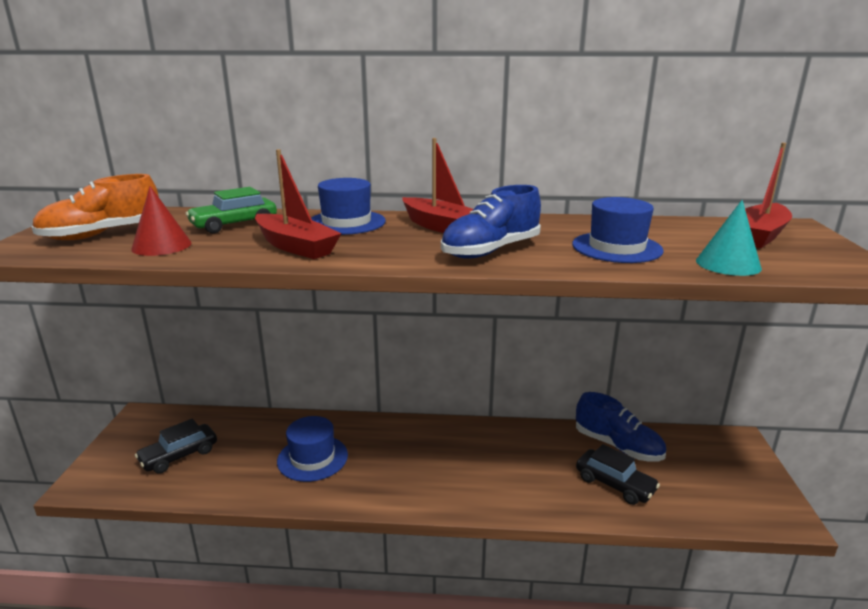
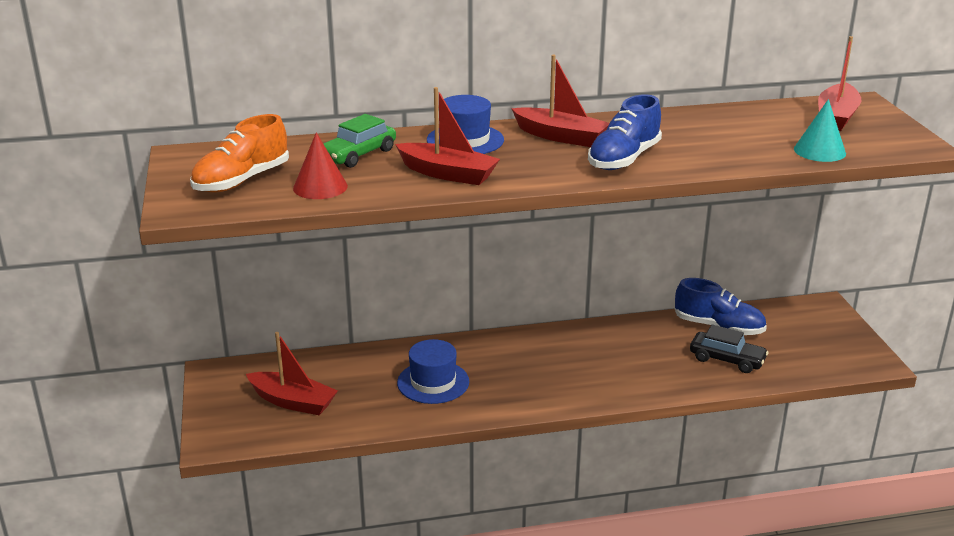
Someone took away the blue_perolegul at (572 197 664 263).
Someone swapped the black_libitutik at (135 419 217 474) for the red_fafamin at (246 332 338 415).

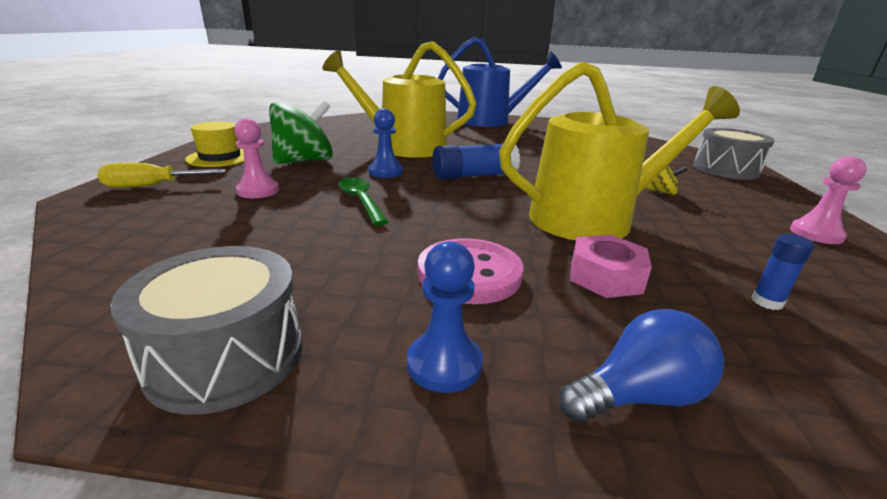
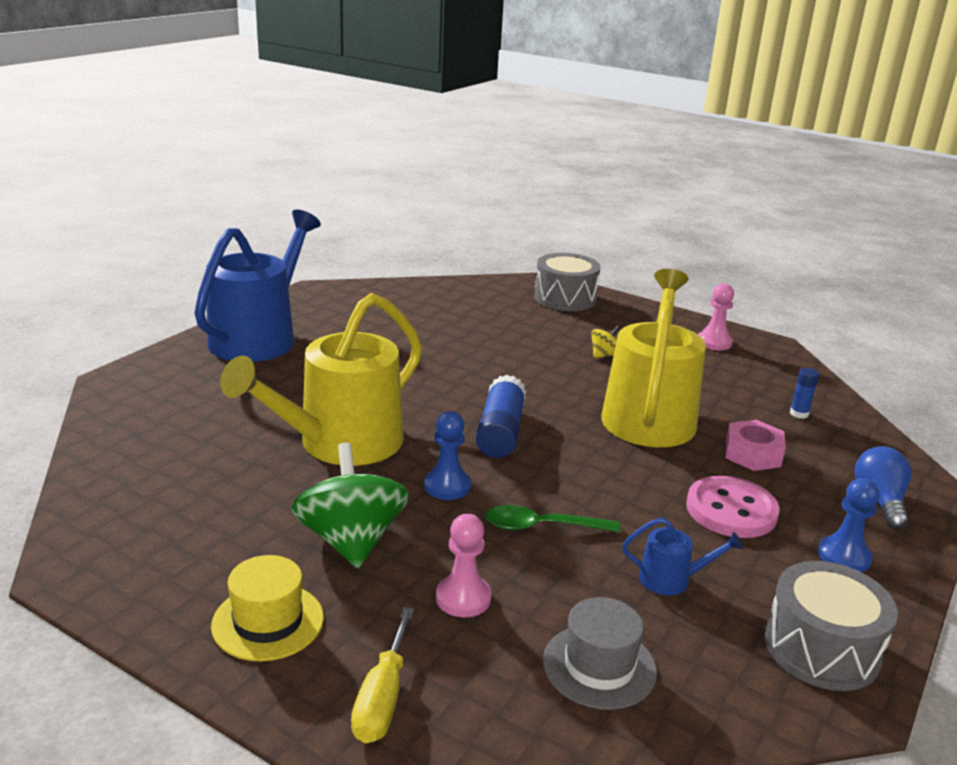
Someone put down the grey_perolegul at (543 597 657 710).
Someone put down the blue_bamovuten at (622 517 743 595).

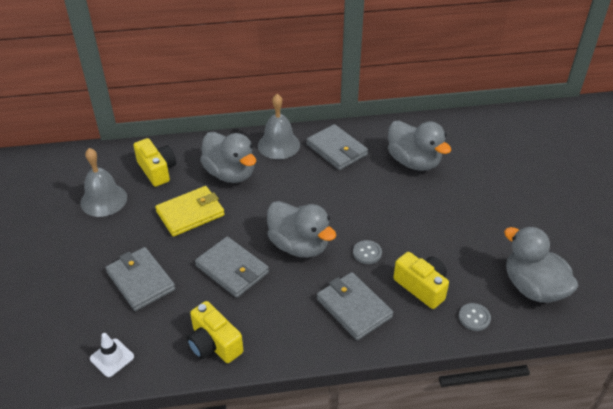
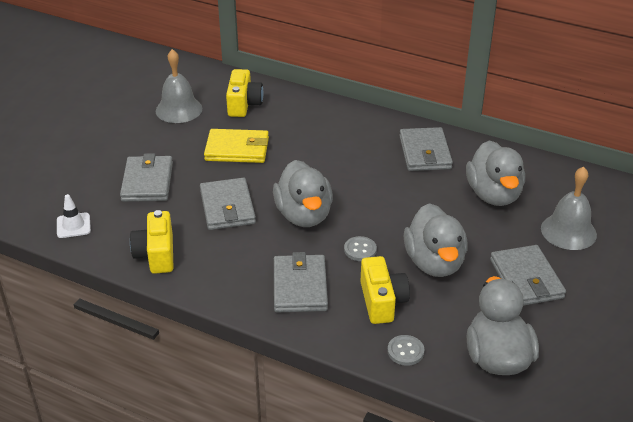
Someone put down the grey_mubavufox at (490 245 566 306).
Someone carried the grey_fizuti from (200 132 256 183) to (404 203 468 277).
Someone carried the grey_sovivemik from (258 94 300 159) to (541 166 597 250).

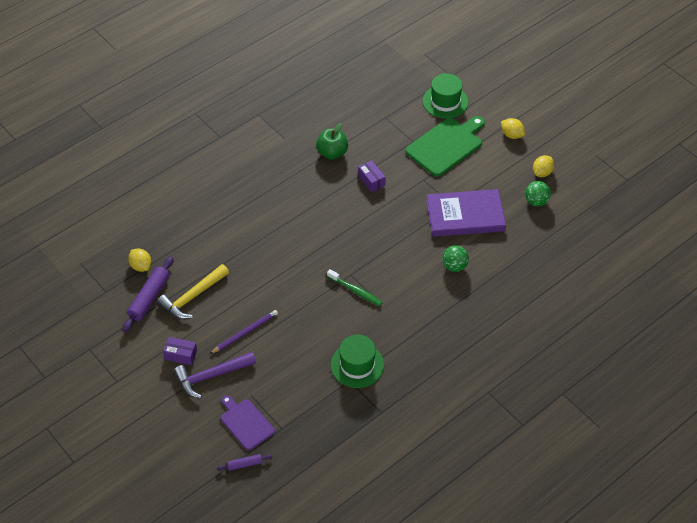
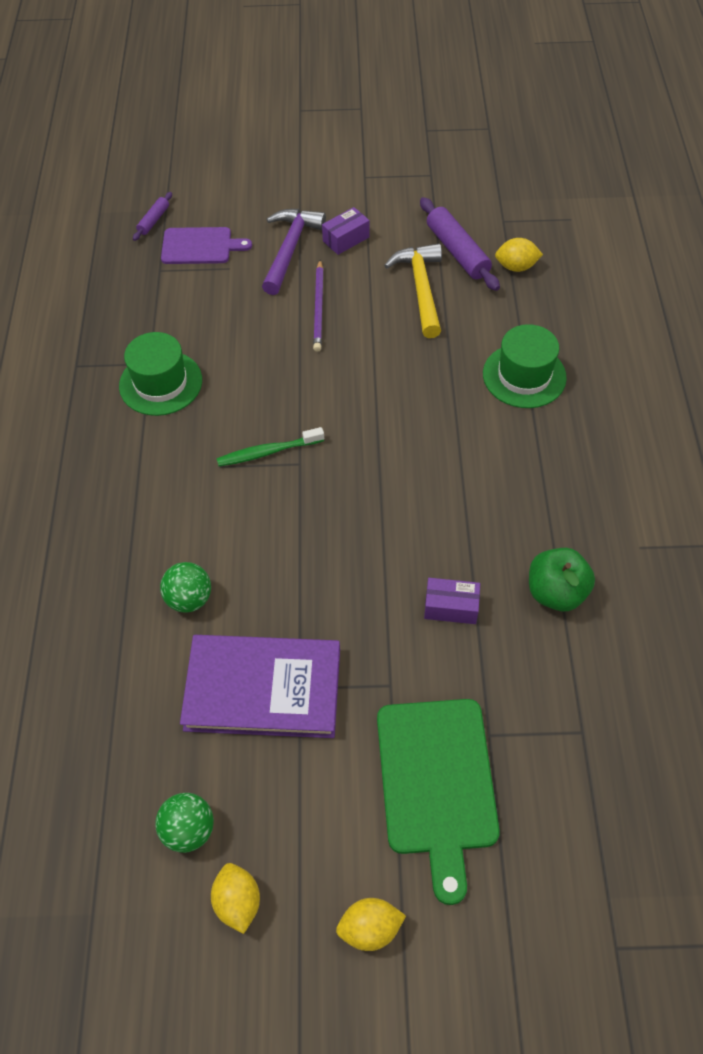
Someone carried the green_perolegul from (423 74 469 119) to (483 324 567 408).
Someone rotated the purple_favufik at (426 189 506 237) by 60 degrees clockwise.

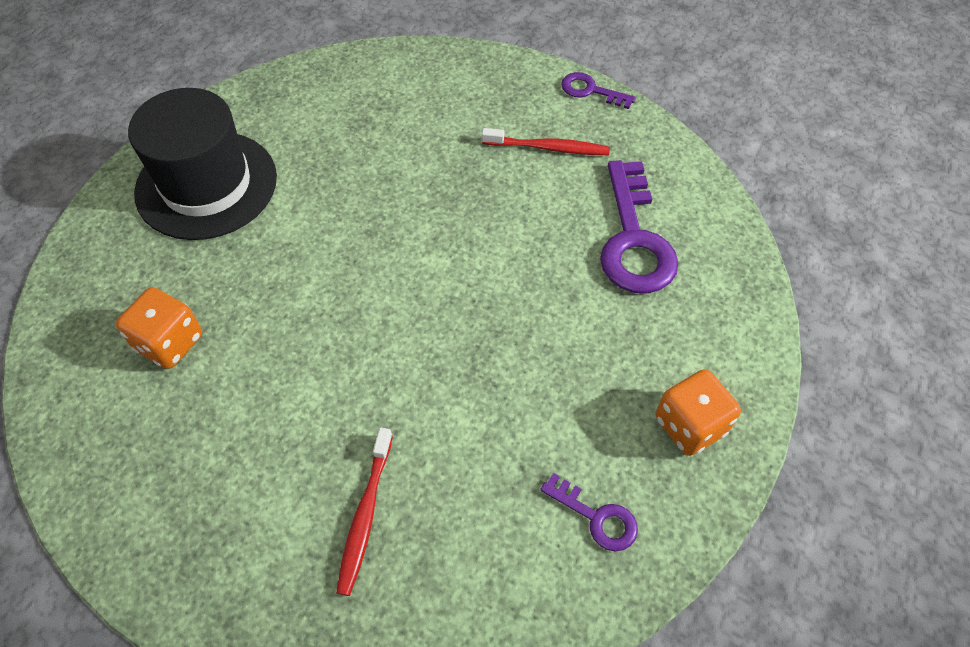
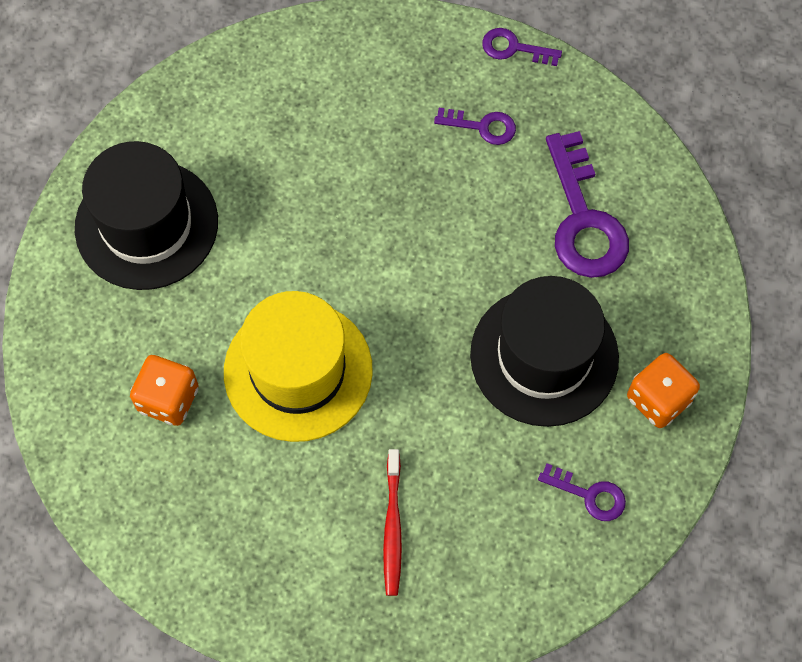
Someone put down the yellow_perolegul at (224 291 373 442).
Someone put down the black_perolegul at (470 276 619 427).
Someone swapped the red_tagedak at (482 128 610 155) for the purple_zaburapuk at (434 108 516 145).

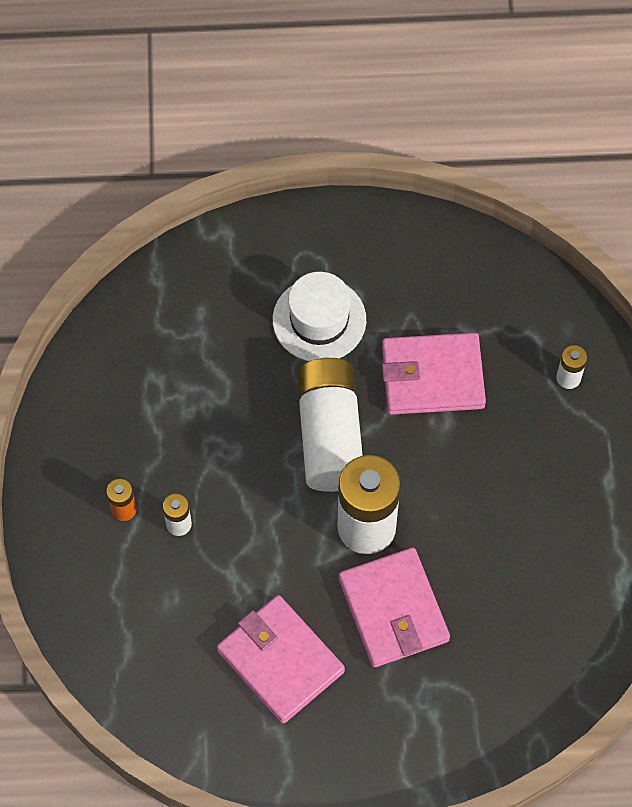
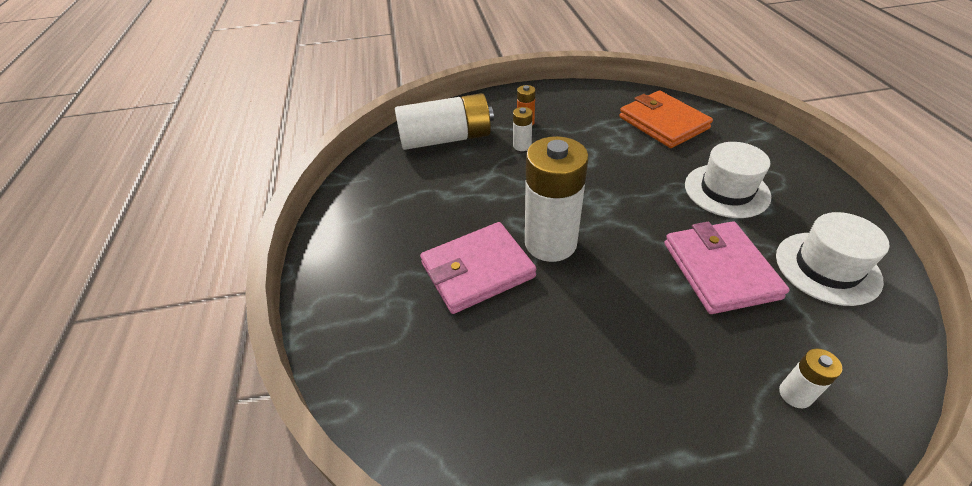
Someone took away the pink_mubavufox at (217 595 345 724).
Someone put down the orange_mubavufox at (619 90 713 148).
Someone put down the white_perolegul at (776 212 889 306).
Someone carried the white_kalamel from (297 357 363 492) to (395 93 494 150).

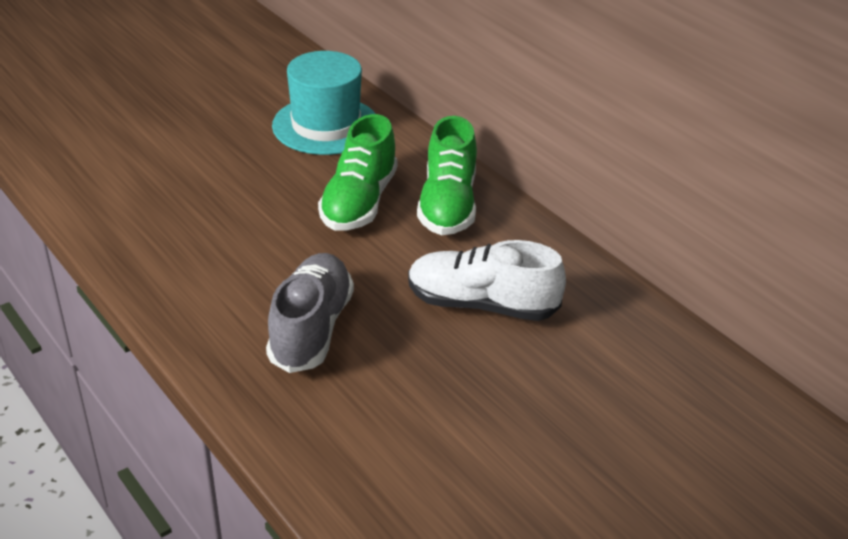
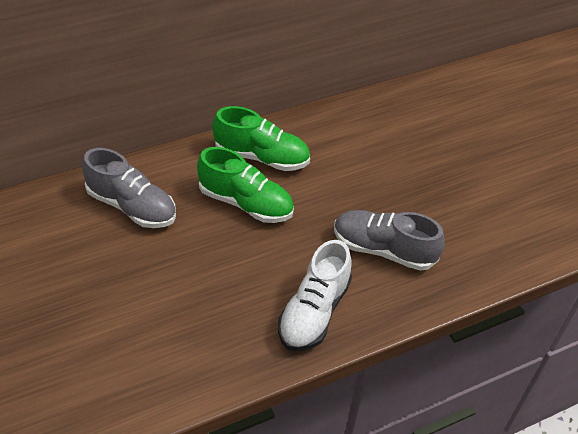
Someone carried the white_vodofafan from (408 240 566 321) to (278 240 352 351).
Someone swapped the turquoise_perolegul at (272 51 375 155) for the grey_vodofafan at (82 148 176 228).

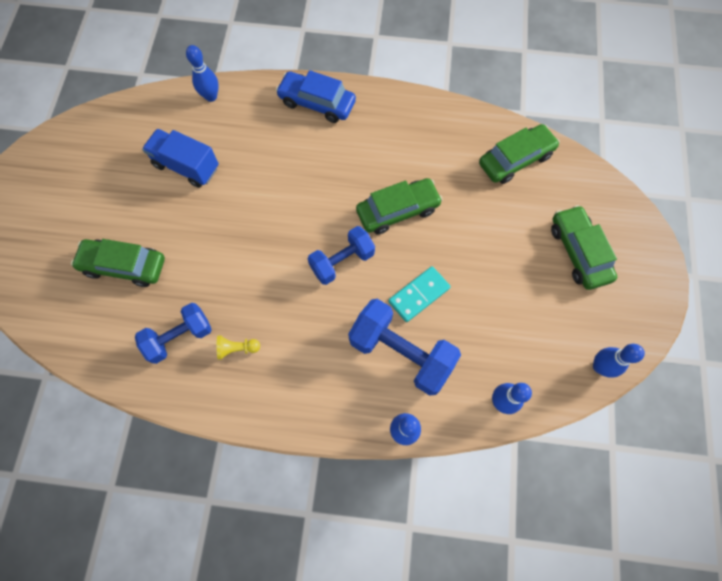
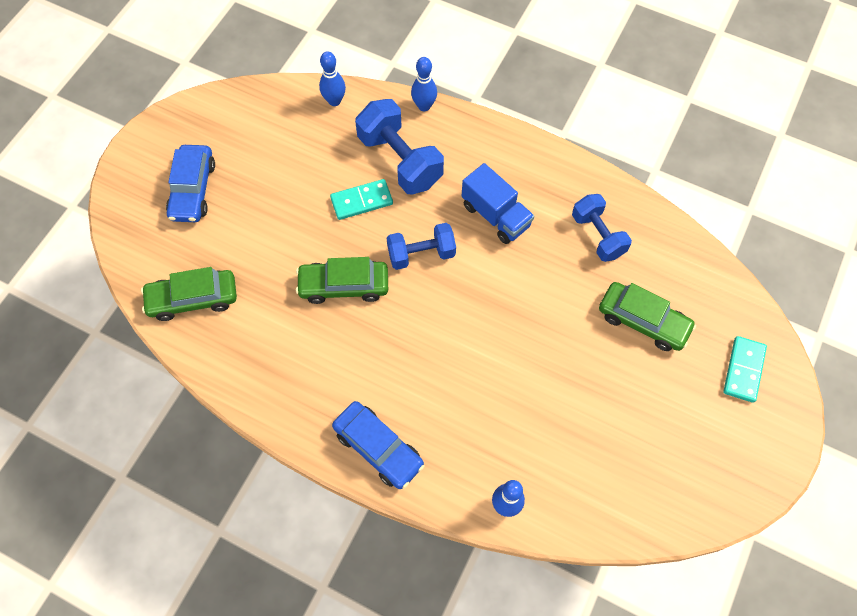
Someone took away the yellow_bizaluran at (217 335 260 360).
Someone took away the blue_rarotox at (593 344 645 378).
Someone put down the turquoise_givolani at (723 336 767 403).
Someone carried the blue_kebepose from (142 129 219 188) to (462 163 534 244).
Someone repainted the green_libitutik at (551 205 617 290), which became the blue_libitutik at (166 145 215 222).
Someone rotated the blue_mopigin at (135 303 212 364) by 75 degrees clockwise.

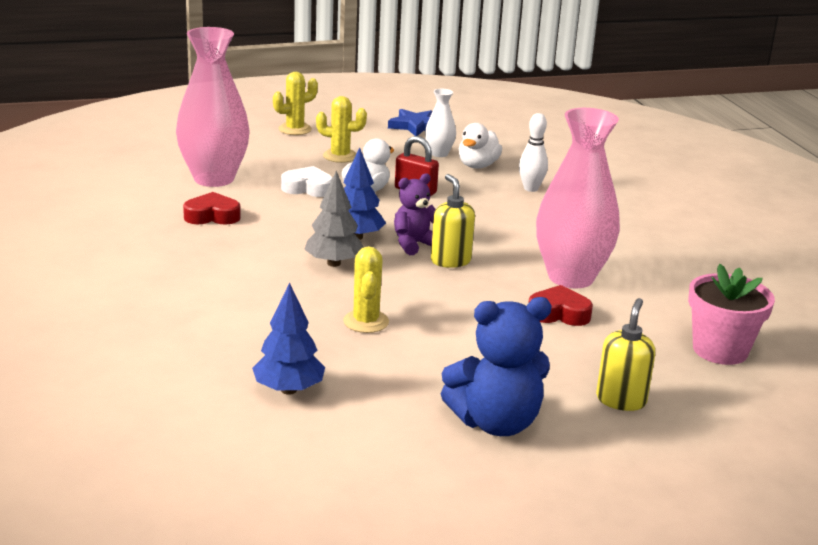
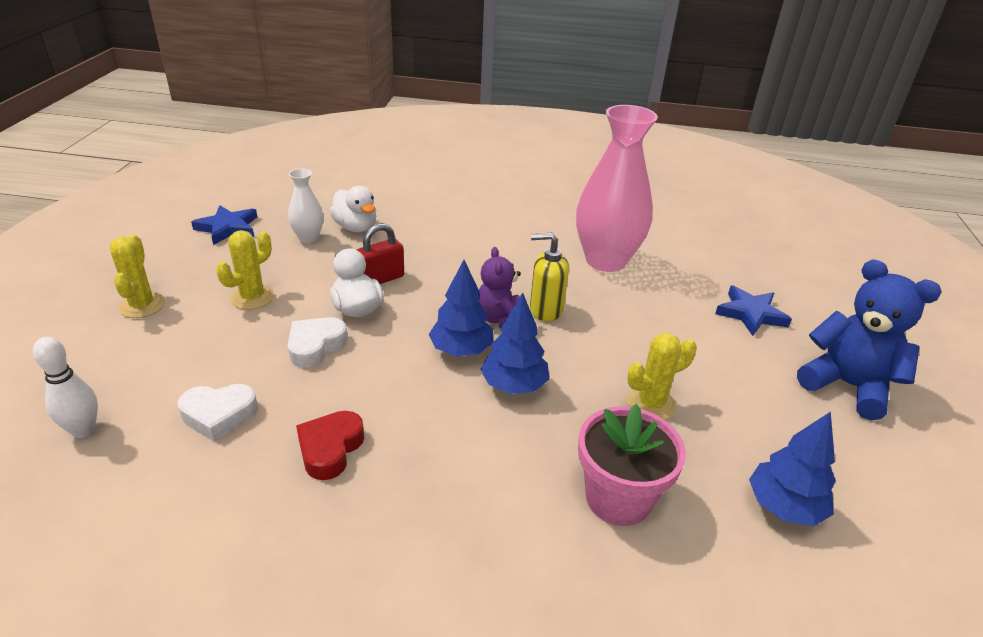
Someone took away the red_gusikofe at (528 285 593 326).
Someone took away the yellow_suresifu at (596 298 655 411).
Someone put down the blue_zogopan at (715 285 792 336).
Someone carried the white_rarotox from (519 113 548 192) to (33 337 98 438).
Someone carried the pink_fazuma from (688 264 775 365) to (578 404 686 526).
Someone swapped the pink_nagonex at (176 27 250 187) for the white_gusikofe at (178 384 258 442).
Someone repainted the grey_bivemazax at (304 171 364 267), which became the blue_bivemazax at (481 293 549 394).
Someone rotated the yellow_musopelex at (343 246 389 333) by 45 degrees counterclockwise.
Someone rotated the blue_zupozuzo at (441 297 552 436) by 60 degrees counterclockwise.

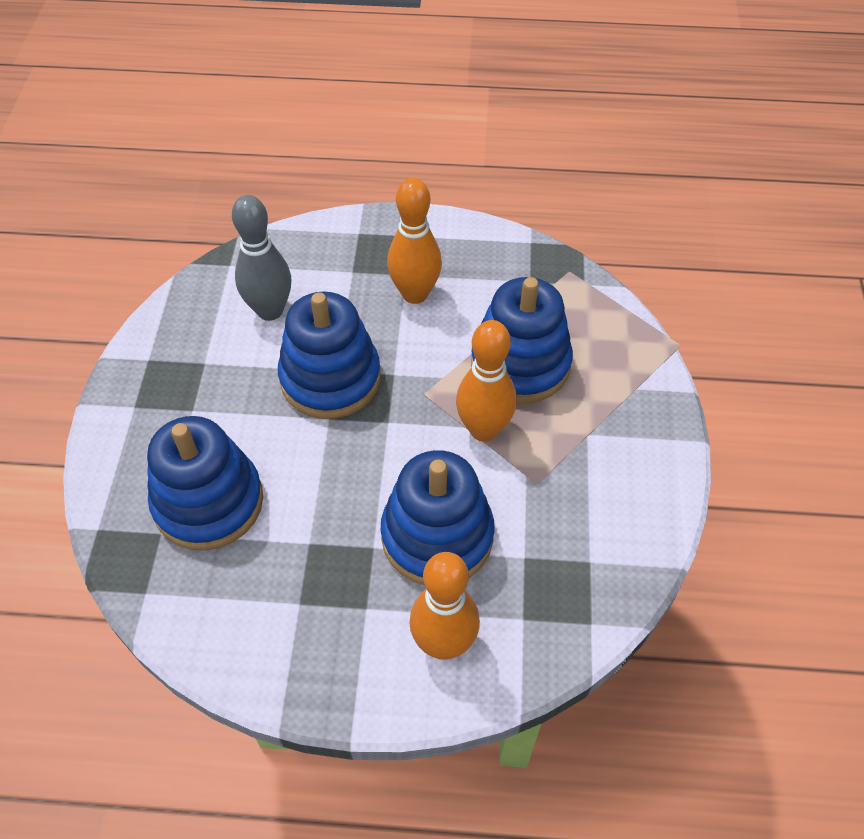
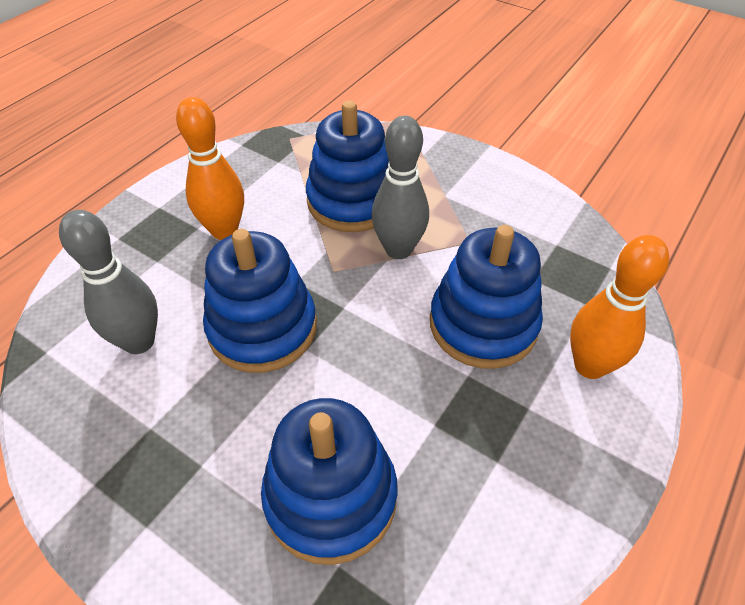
Someone repainted the orange_rarotox at (456 320 517 442), which became the grey_rarotox at (371 116 429 259).

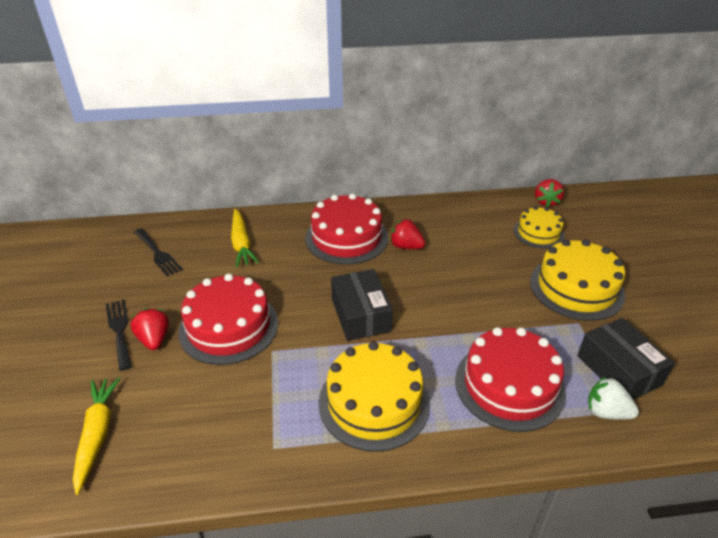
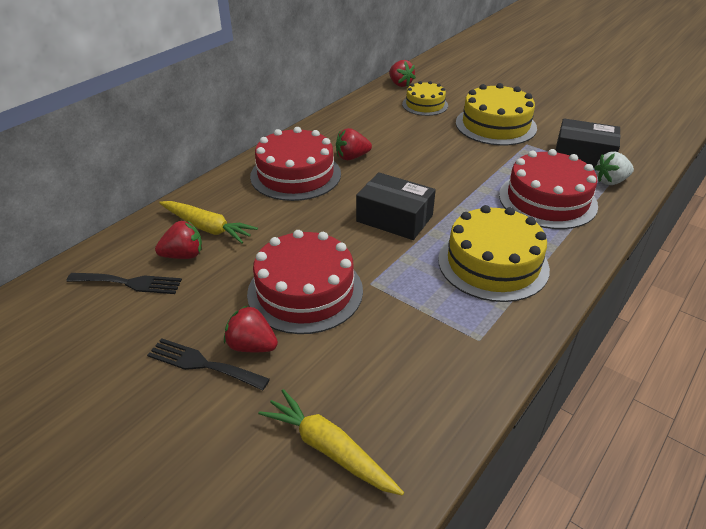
Someone put down the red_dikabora at (155 220 202 259).

